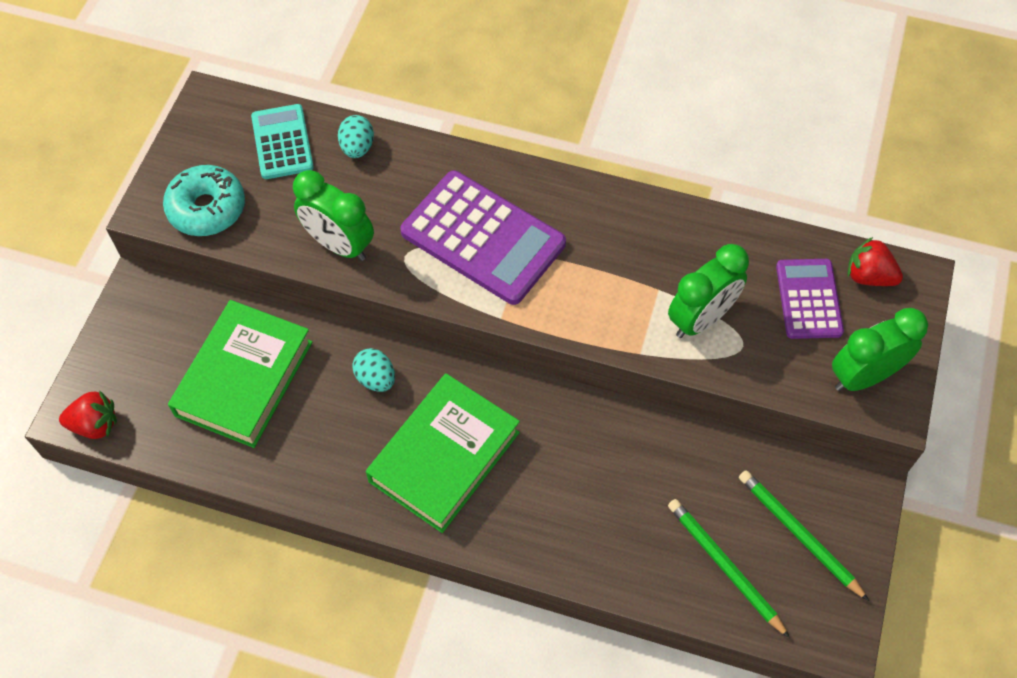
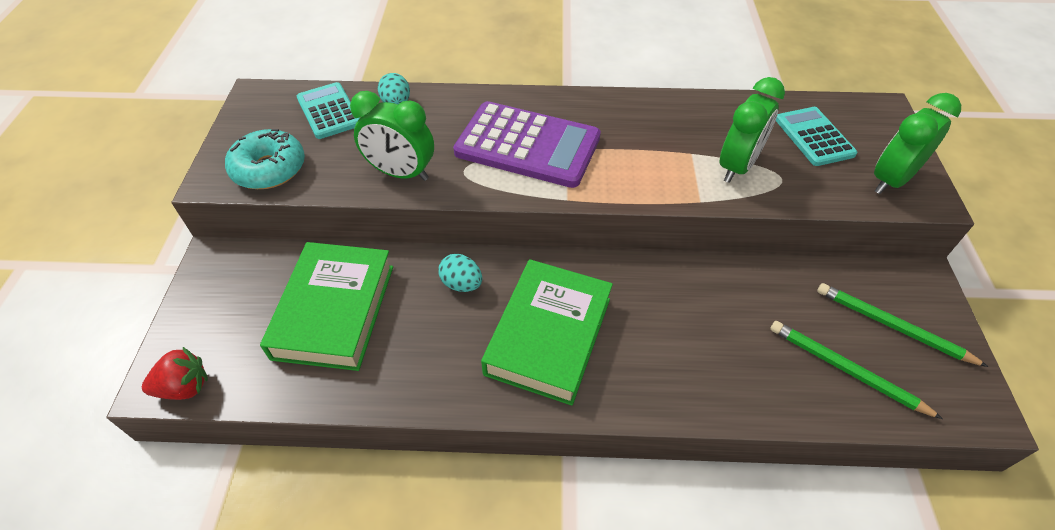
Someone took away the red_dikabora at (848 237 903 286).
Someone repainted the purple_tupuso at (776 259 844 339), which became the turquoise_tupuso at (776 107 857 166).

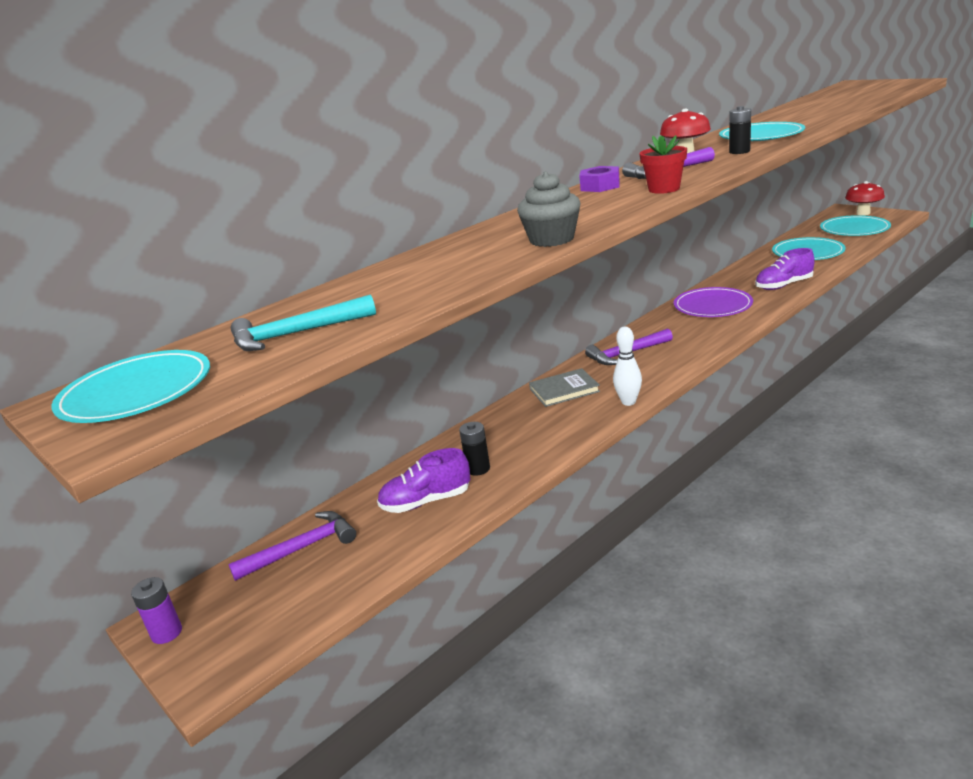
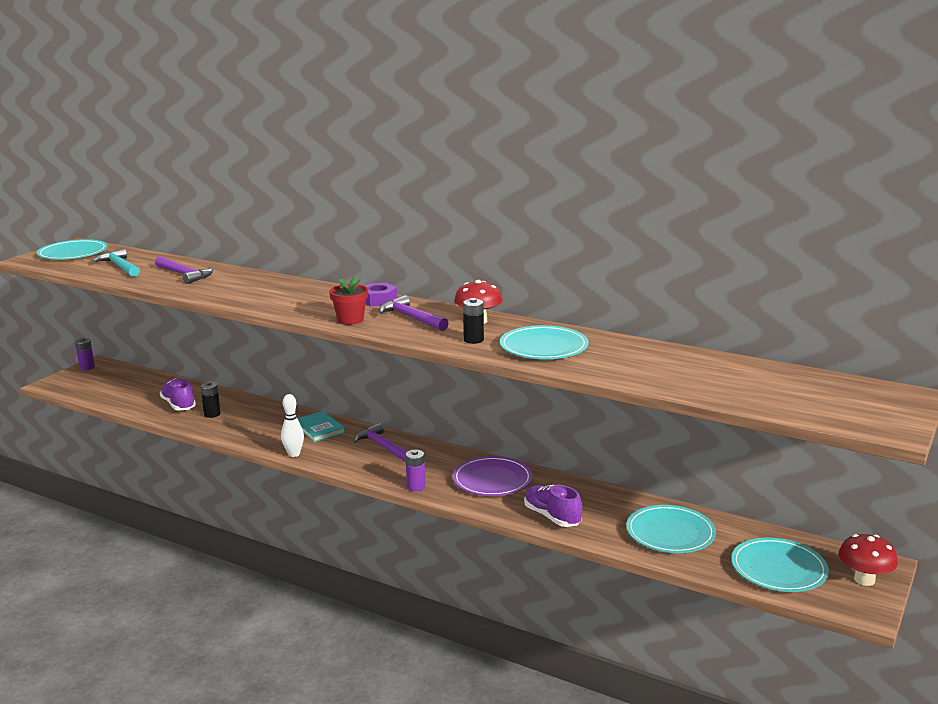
Someone took away the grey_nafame at (517 171 581 247).
Someone put down the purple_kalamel at (405 450 426 492).
Someone carried the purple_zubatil from (228 511 356 581) to (155 256 213 284).
Someone repainted the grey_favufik at (529 368 600 407), which became the turquoise_favufik at (298 411 345 442).

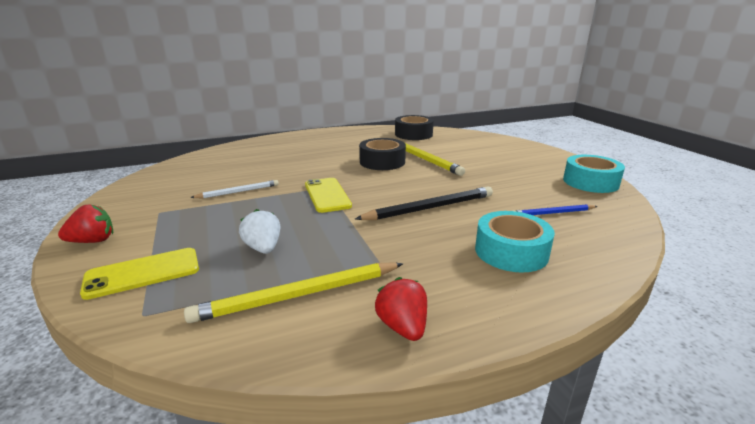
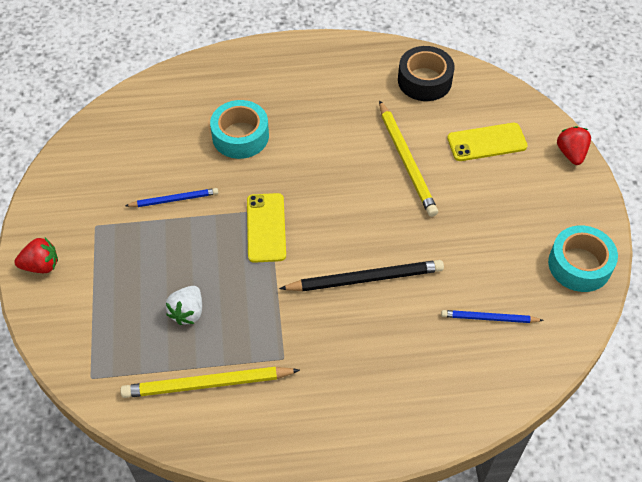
Someone took away the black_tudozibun at (359 138 406 170).
Someone carried the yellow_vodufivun from (80 248 199 300) to (447 123 528 161).
Someone carried the red_dikabora from (375 277 427 341) to (557 126 591 165).
Someone carried the turquoise_tudozibun from (475 211 555 273) to (210 100 269 159).
Someone repainted the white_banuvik at (190 180 279 198), which became the blue_banuvik at (125 188 218 207).
Someone rotated the white_dikabora at (239 209 280 254) by 150 degrees counterclockwise.

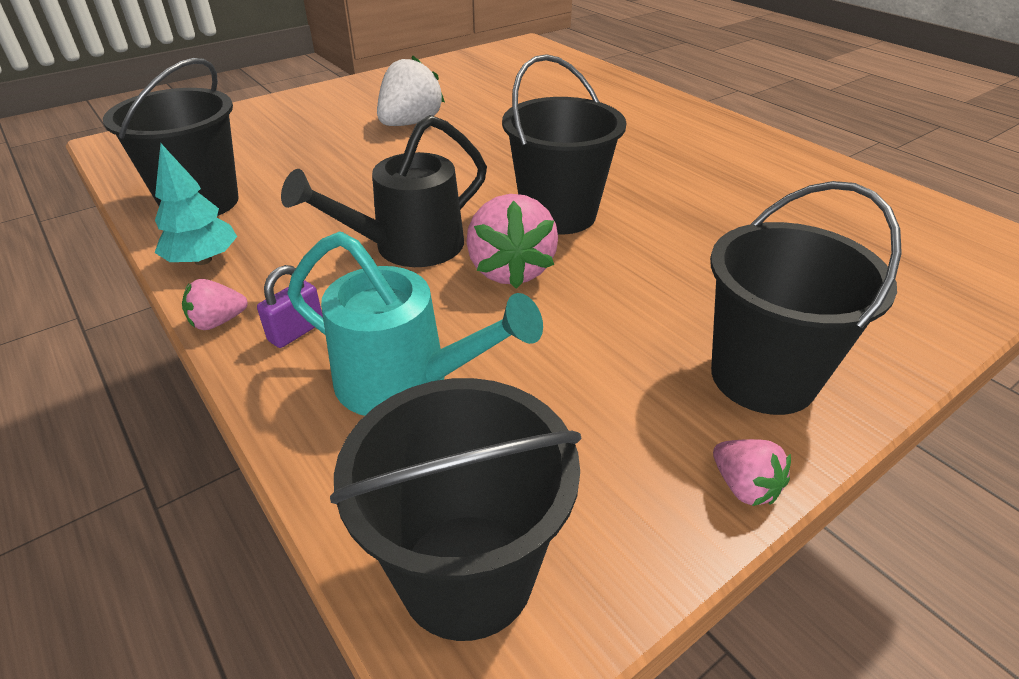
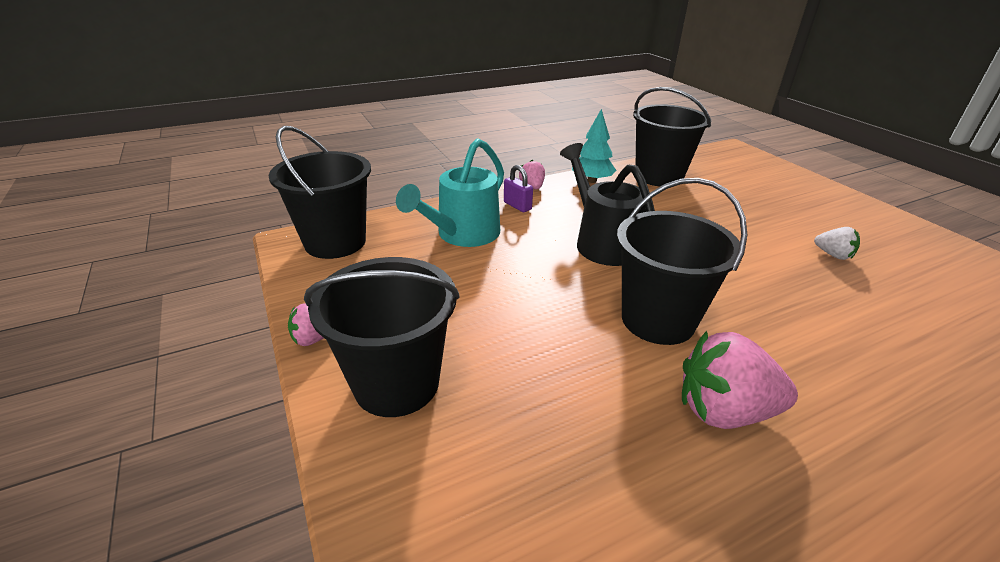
Someone carried the pink_dikabora from (466 194 558 289) to (682 331 798 429).
Someone scaled the white_dikabora at (377 56 445 126) by 0.52.

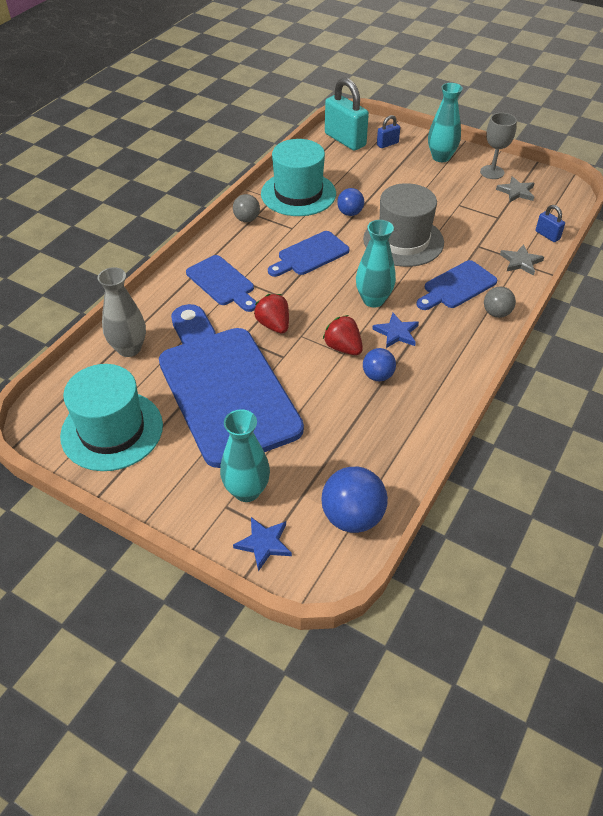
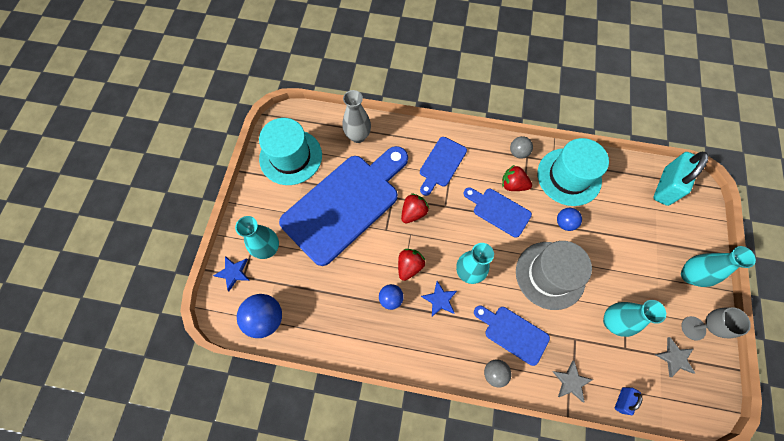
Someone took away the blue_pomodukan at (377 115 400 148).
Someone put down the red_dikabora at (502 165 532 191).
Someone put down the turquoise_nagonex at (603 300 666 337).

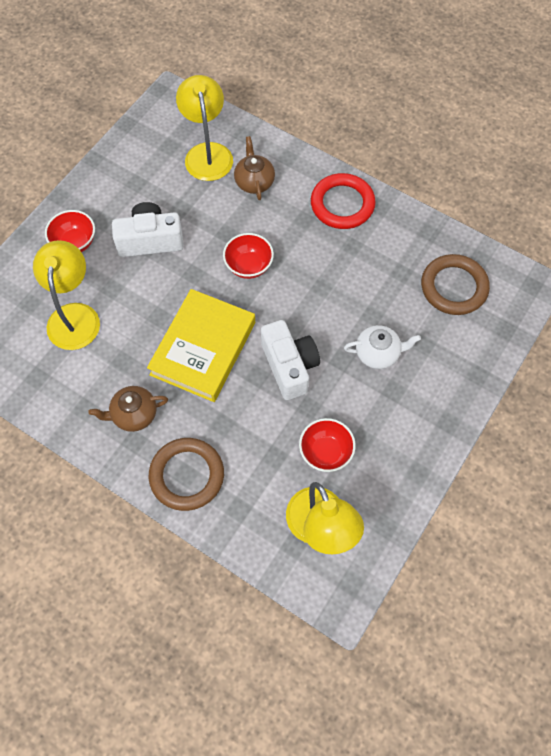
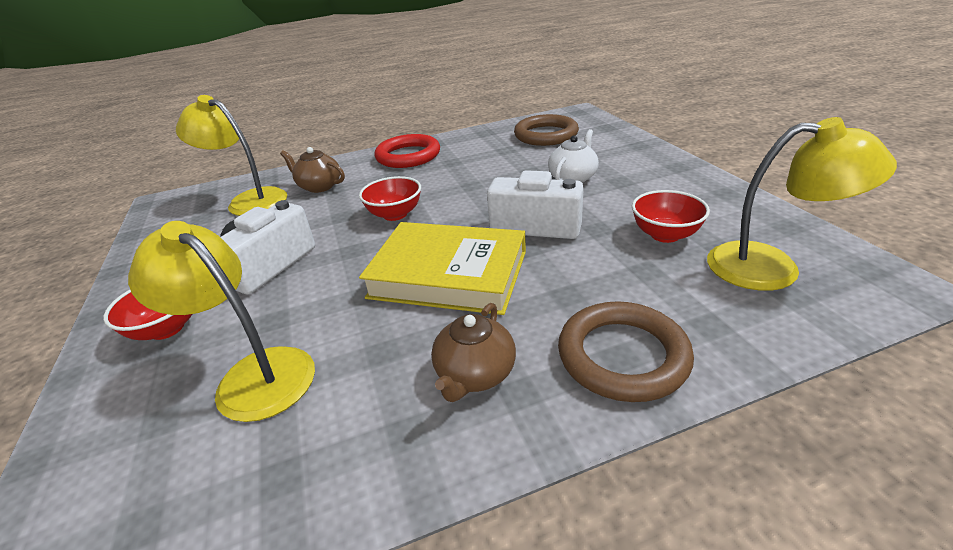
Someone rotated the yellow_favufik at (147 289 255 402) by 45 degrees counterclockwise.

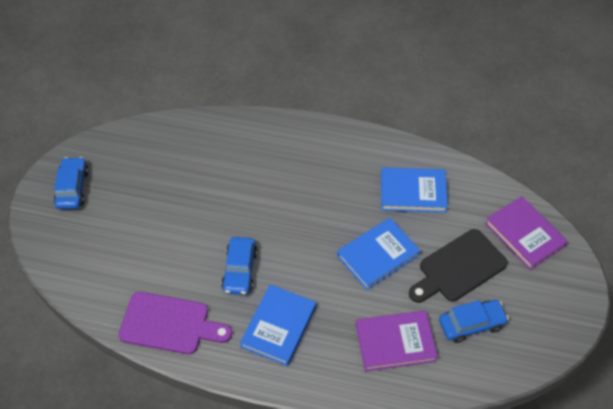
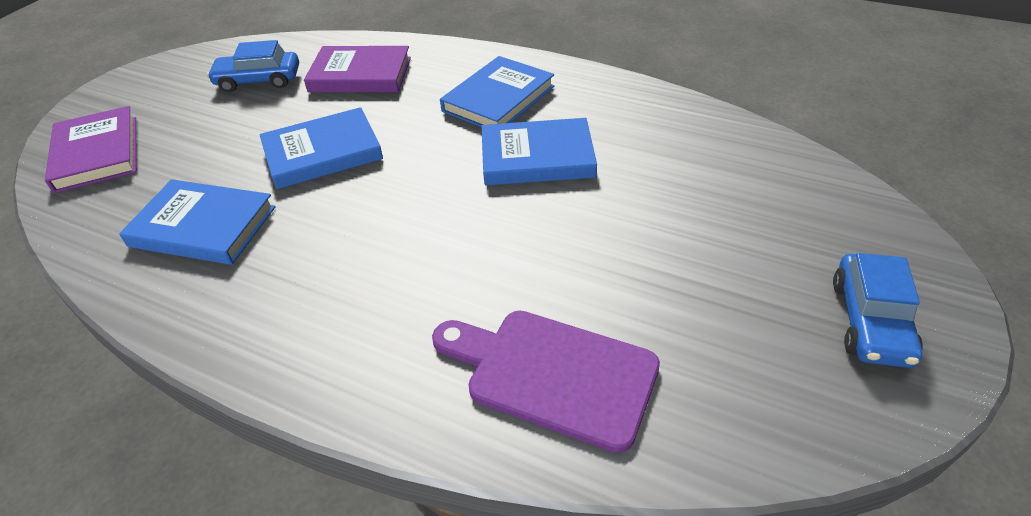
Someone took away the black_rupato at (409 229 508 303).
Someone carried the purple_rupato from (118 292 232 354) to (432 311 660 453).
Someone swapped the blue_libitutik at (221 237 258 295) for the blue_favufik at (482 118 597 185).

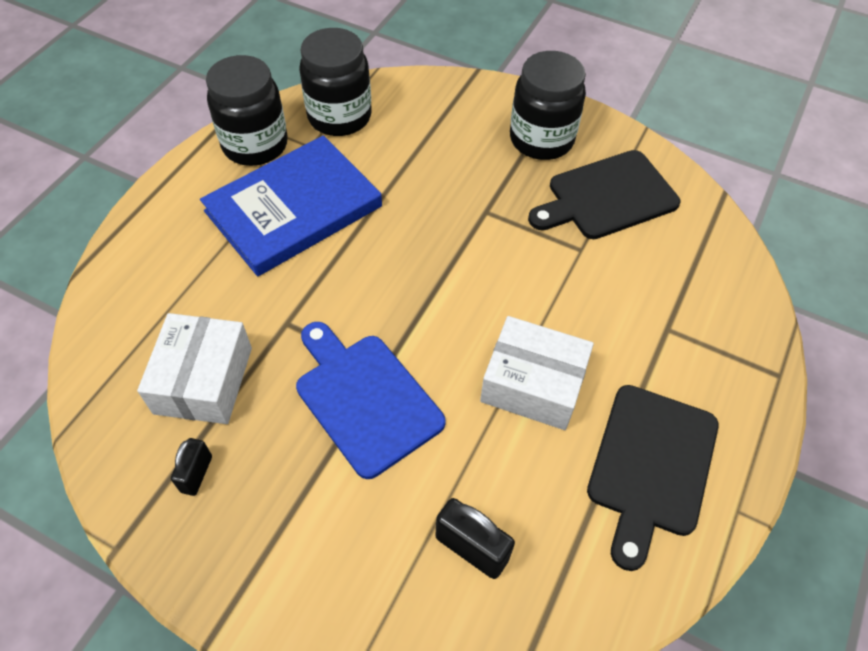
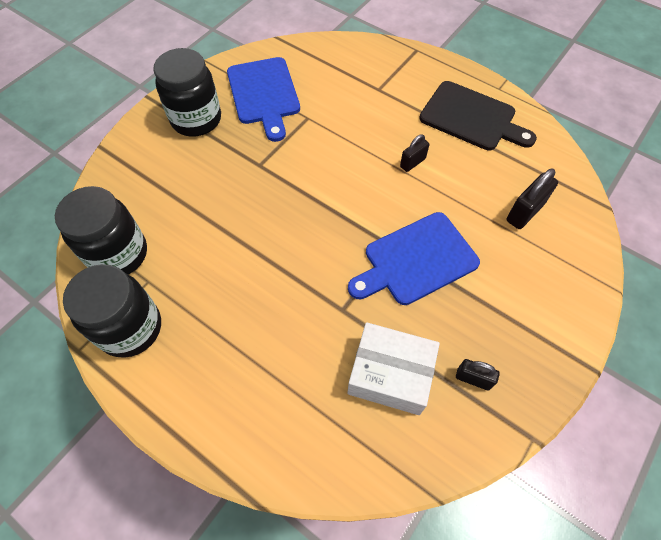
Someone took away the blue_favufik at (200 135 382 276).
Someone swapped the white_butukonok at (480 316 594 430) for the black_pomodukan at (400 134 429 172).
Someone repainted the black_rupato at (528 150 680 239), which became the blue_rupato at (227 57 300 142).

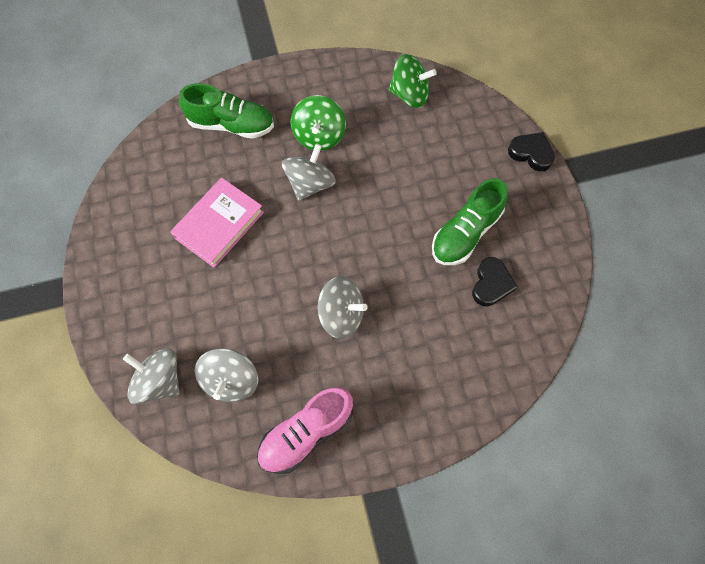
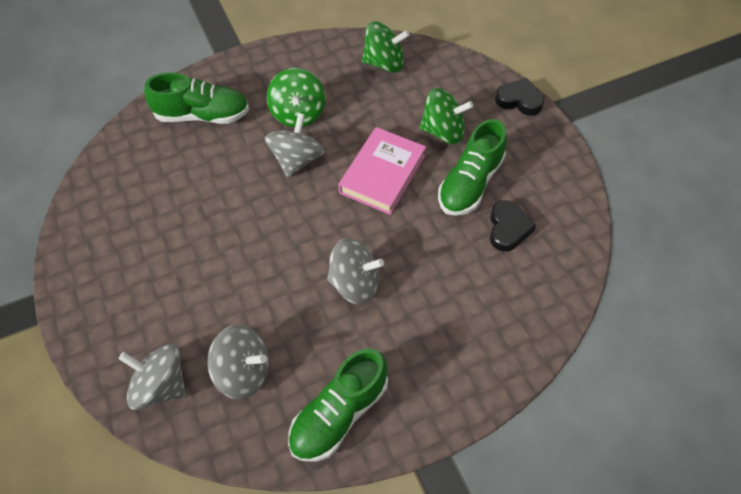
Someone put down the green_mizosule at (419 88 473 144).
Someone carried the pink_favufik from (170 178 264 268) to (338 127 426 215).
Someone repainted the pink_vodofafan at (257 387 353 474), which became the green_vodofafan at (288 348 388 462).
Someone rotated the grey_mizosule at (195 348 258 402) by 75 degrees counterclockwise.

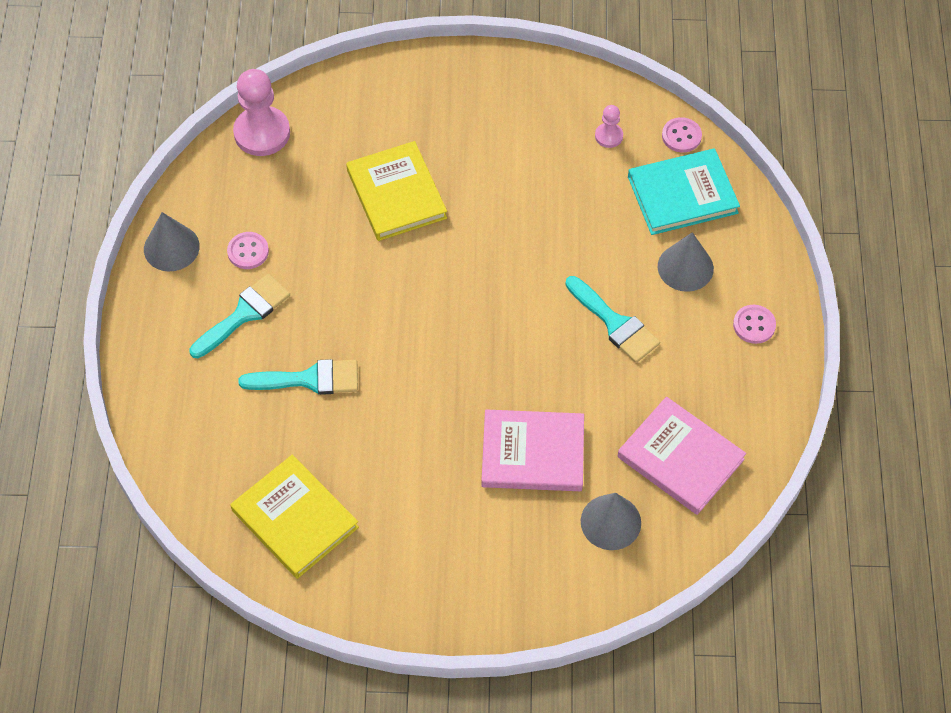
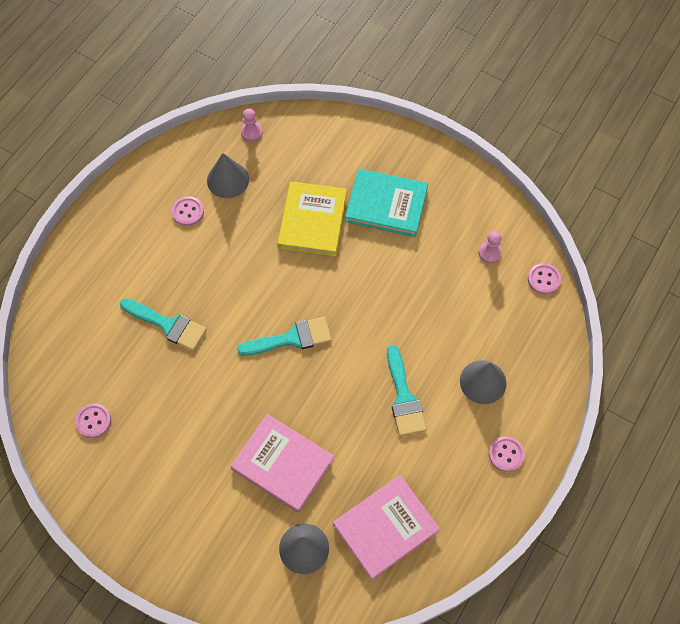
Someone carried the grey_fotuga from (144 212 200 272) to (207 153 249 198).
Someone carried the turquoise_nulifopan from (190 274 290 358) to (237 317 332 356).
Someone carried the turquoise_favufik from (628 148 740 235) to (345 169 428 237).
Someone swapped the yellow_favufik at (230 455 359 579) for the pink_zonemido at (75 403 111 438).
Someone rotated the pink_favufik at (617 397 746 515) by 75 degrees clockwise.
Someone scaled the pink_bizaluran at (233 69 290 156) by 0.50.

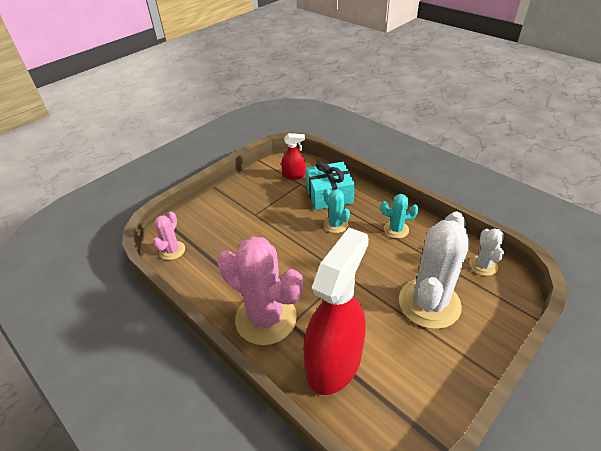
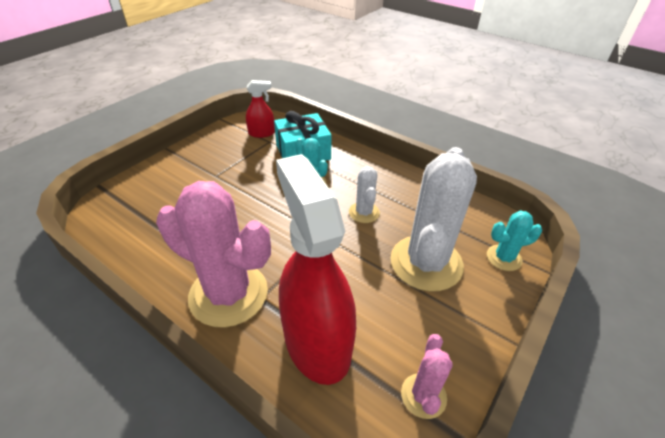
Someone carried the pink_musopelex from (153 212 185 260) to (401 334 453 419).
Someone carried the turquoise_musopelex from (381 194 419 238) to (487 210 542 271).
Someone carried the white_musopelex from (469 228 504 276) to (349 166 380 223).
Someone rotated the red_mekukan at (303 228 369 395) by 45 degrees counterclockwise.

